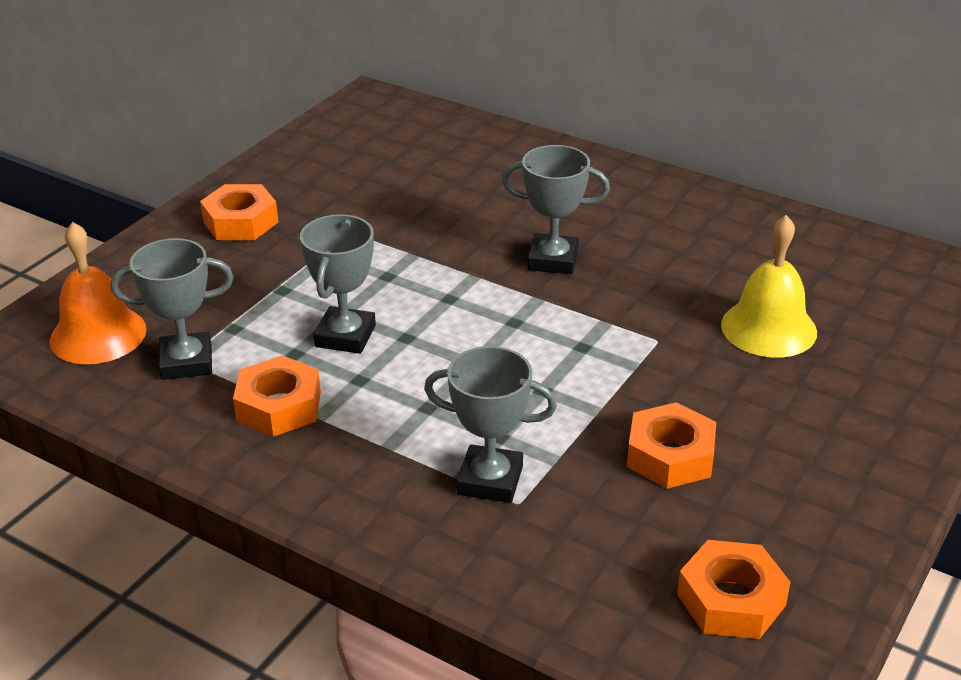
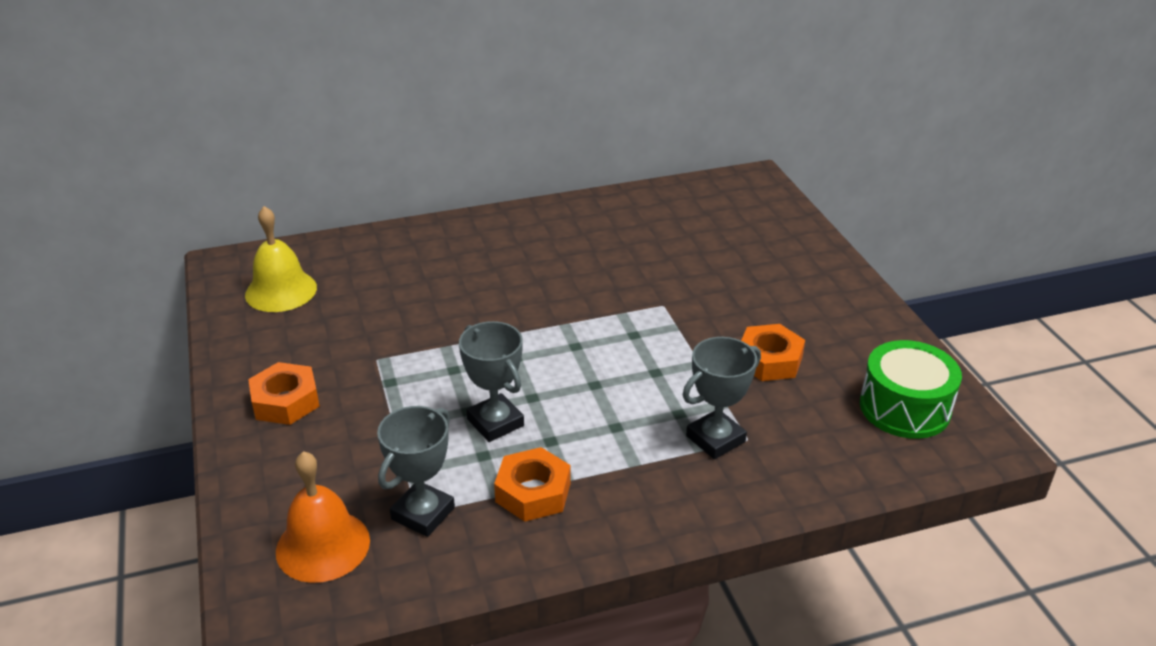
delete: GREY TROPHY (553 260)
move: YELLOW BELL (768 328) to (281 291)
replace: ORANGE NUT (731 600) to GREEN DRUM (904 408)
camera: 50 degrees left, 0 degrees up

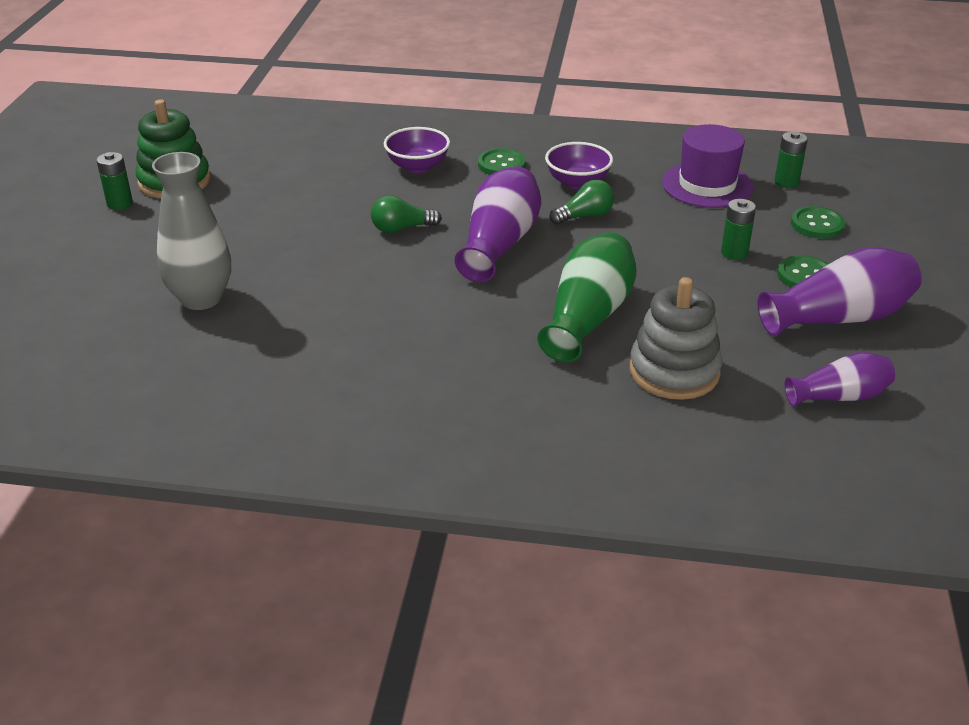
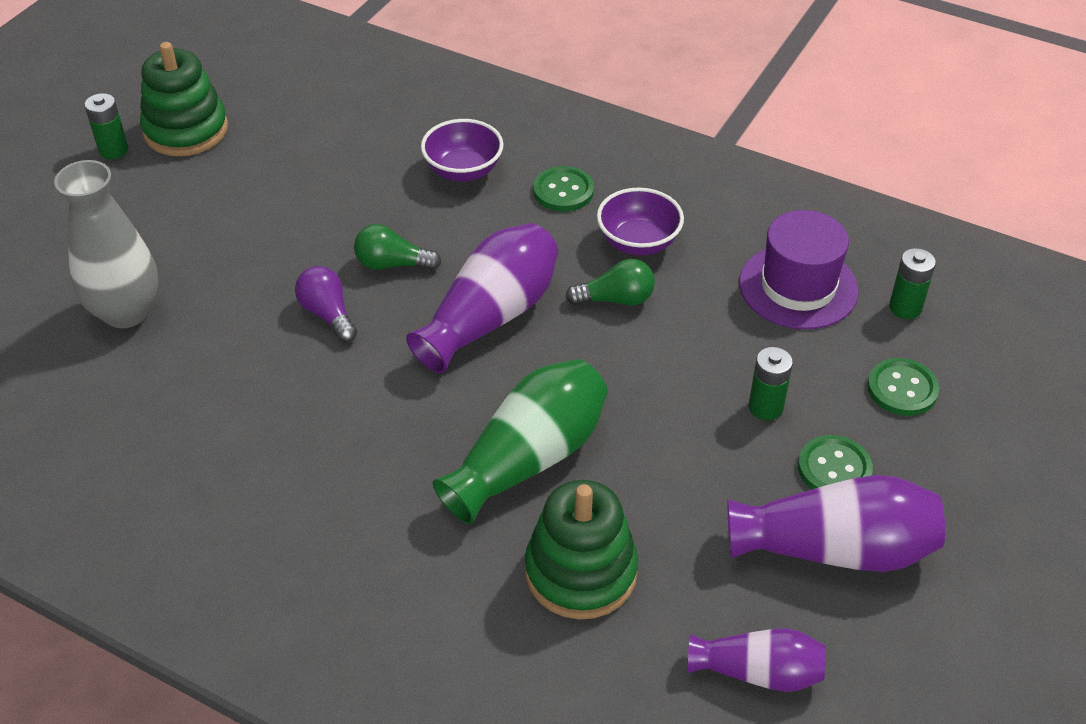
insert: PURPLE LIGHT BULB (328 314)
recolor: GREY STACKING TOY (674 371) to GREEN STACKING TOY (581 572)
camera: 20 degrees right, 10 degrees up

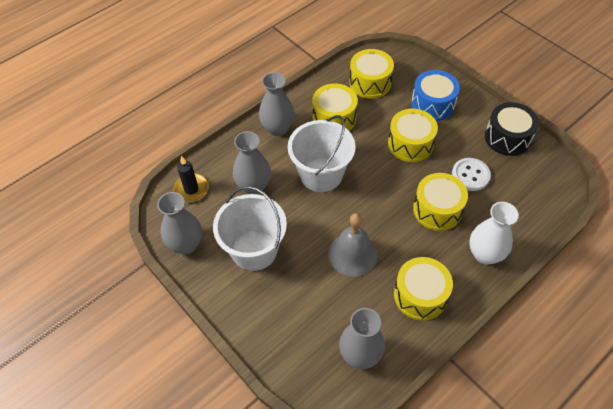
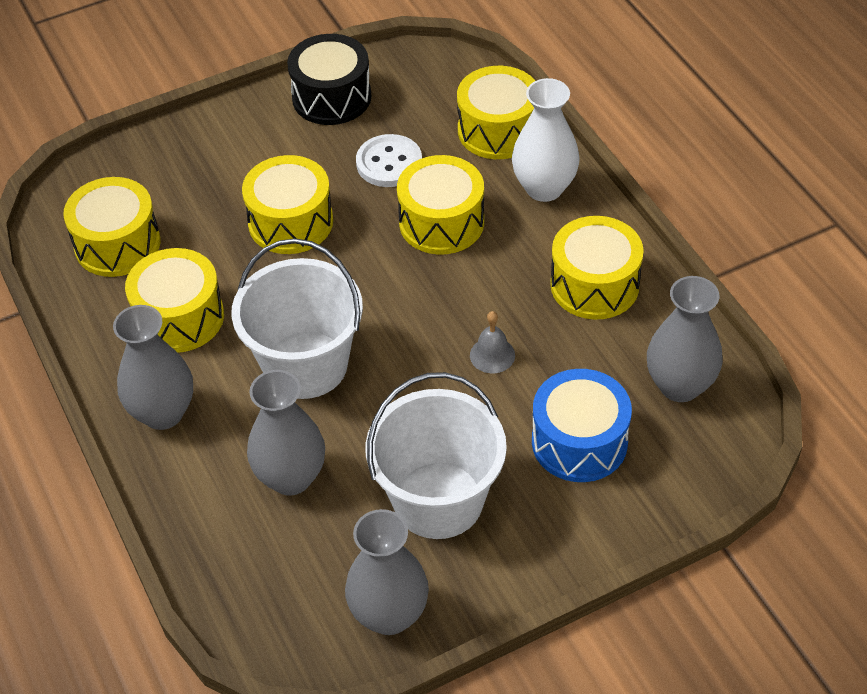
delete: BLACK CANDLE (191 189)
insert: YELLOW DRUM (498 130)
move: BLUE DRUM (432 104) to (579 442)
resize: GREY BELL (352 254) = (492 355) x0.51
camera: 75 degrees left, 5 degrees down

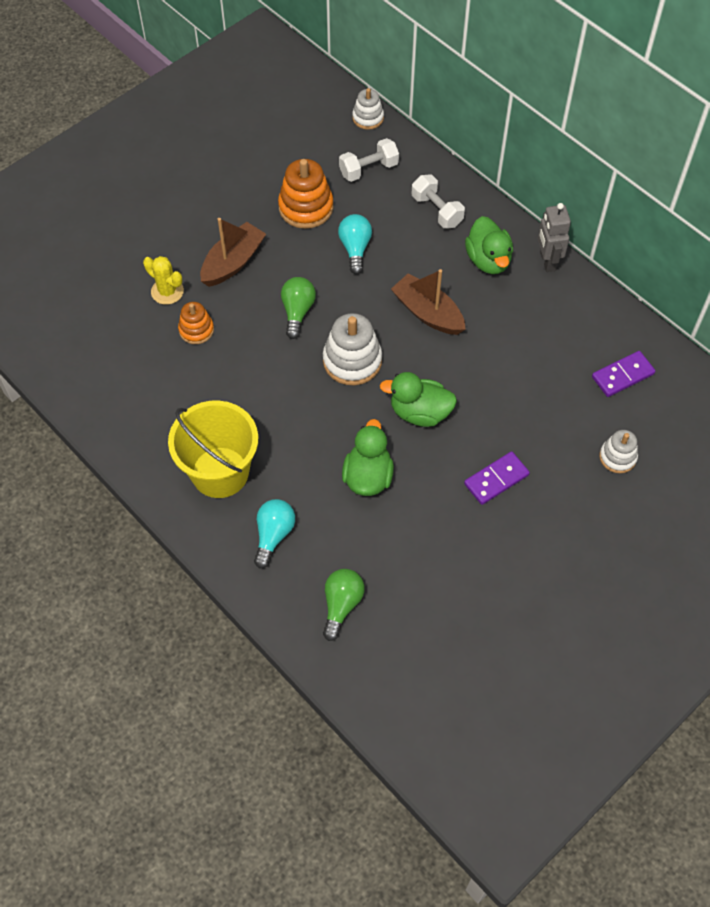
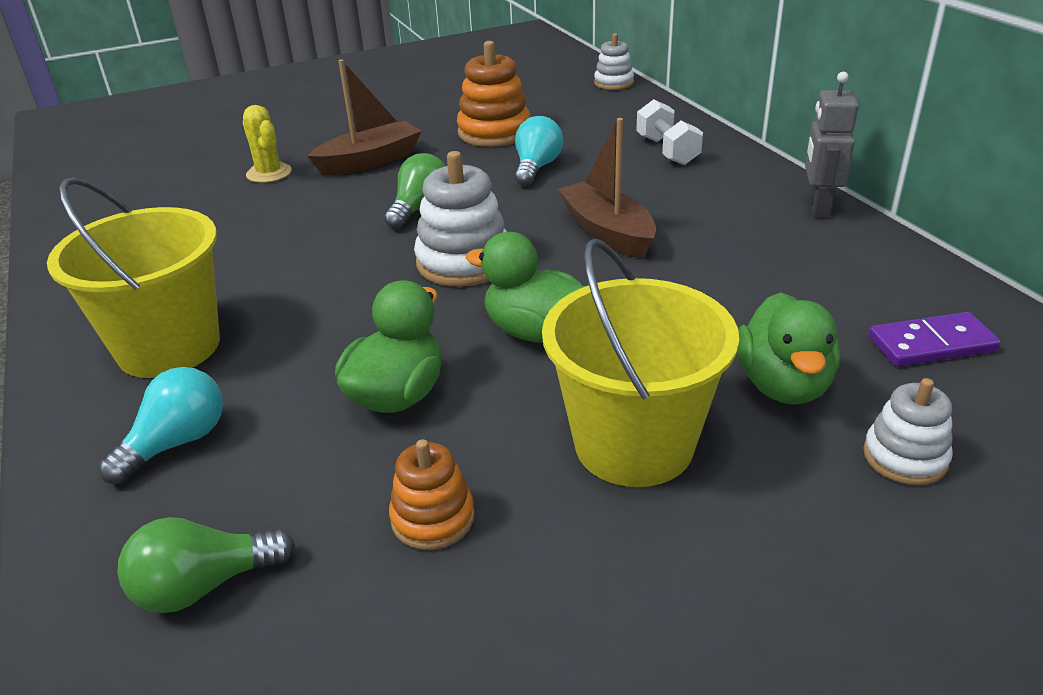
delete: WHITE DUMBBELL (368 169)
move: ORANGE STACKING TOY (196 330) to (433 518); GREEN DUCK (488 260) to (783 385)
replace: PURPLE DOMINO (496 479) to YELLOW BUCKET (634 444)
rotate: GREEN LIGHT BULB (341 605) = (204 585) 150 degrees counterclockwise
camera: 20 degrees right, 25 degrees down

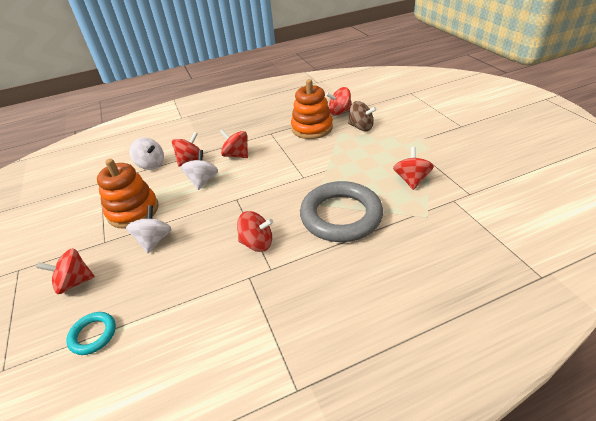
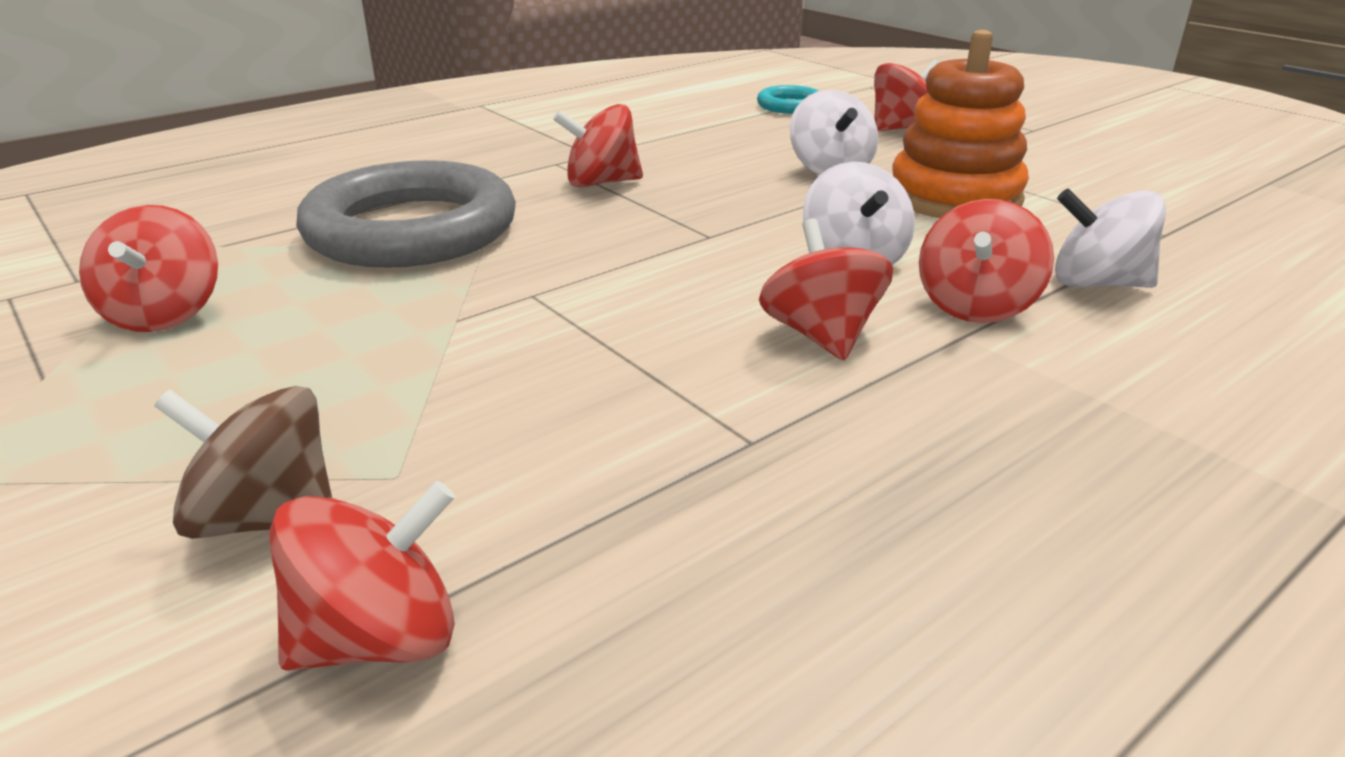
delete: ORANGE STACKING TOY (312 128)
rotate: RED SPINNING TOP (236 155) = (821 335) 120 degrees counterclockwise
camera: 160 degrees right, 10 degrees down

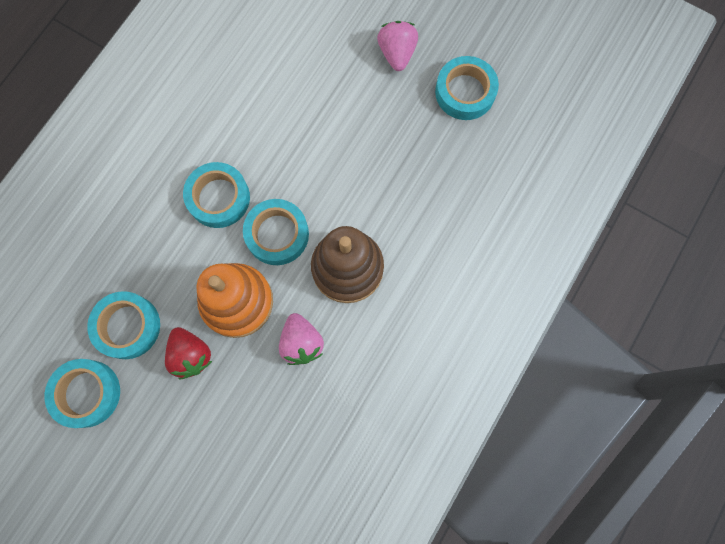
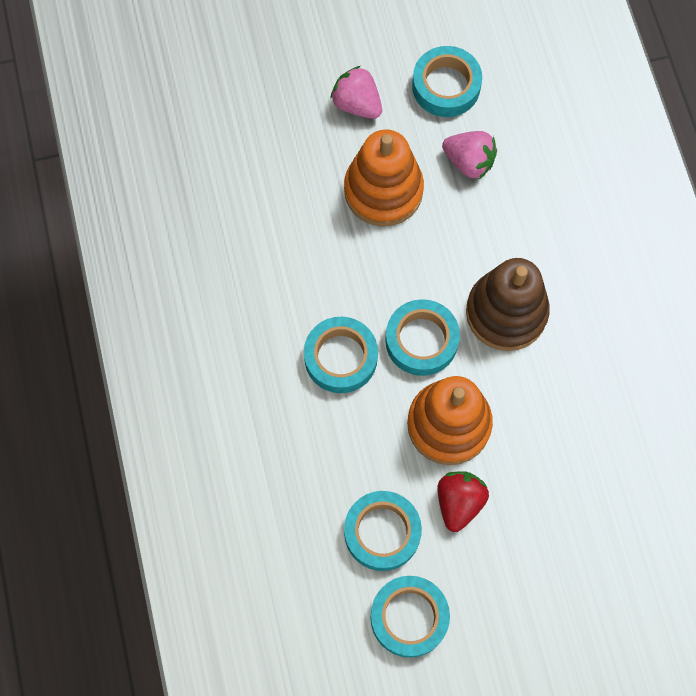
insert: ORANGE STACKING TOY (383 190)
move: PINK STRAWBERRY (301 343) to (469 162)
rotate: RED STRAWBERRY (191 355) = (459 502) 90 degrees counterclockwise
camera: 45 degrees left, 5 degrees down

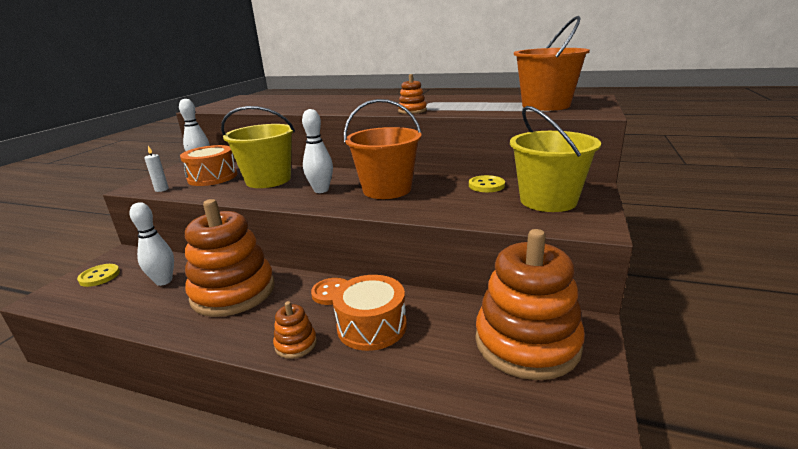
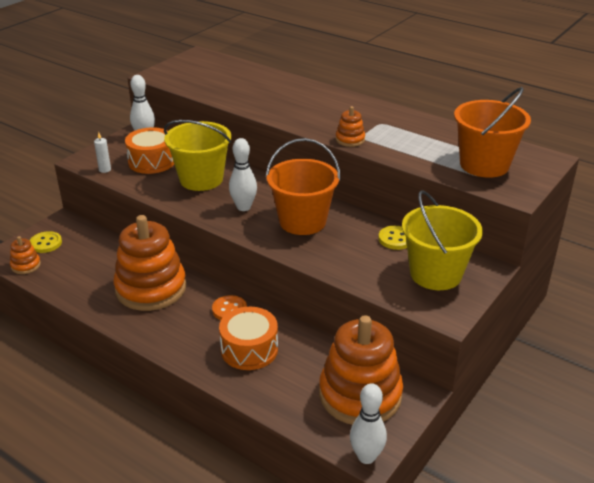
move: WHITE BOWLING PIN (164 281) to (366 457); ORANGE STACKING TOY (296 344) to (26 265)
camera: 15 degrees right, 10 degrees up

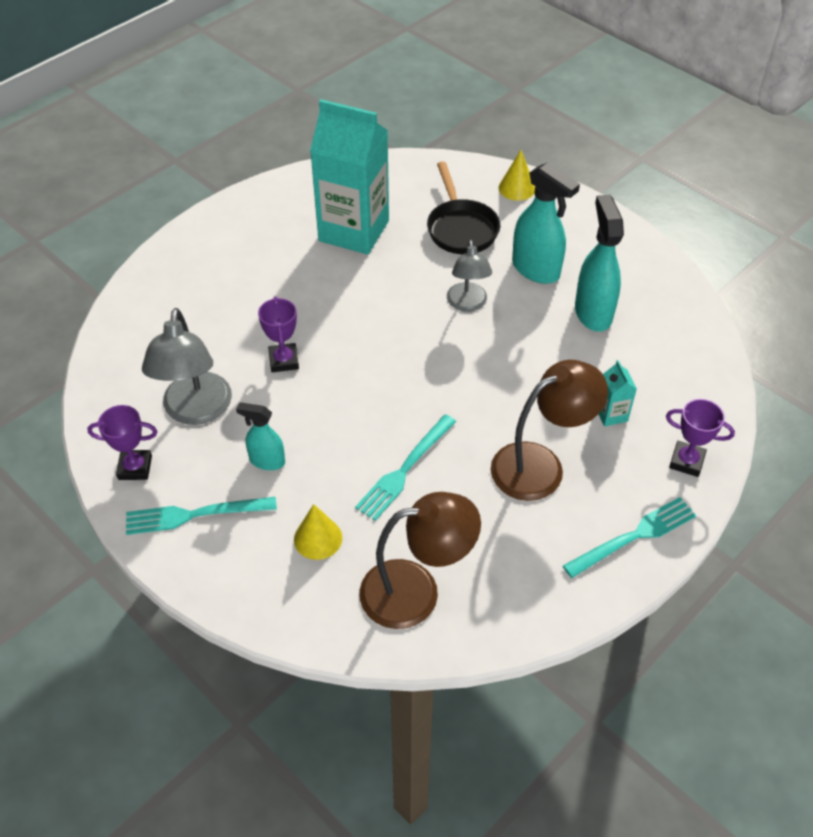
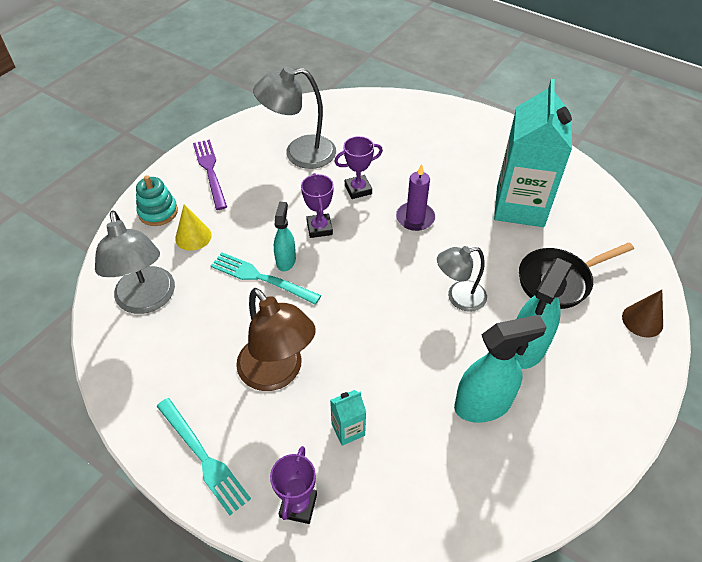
insert: TURQUOISE STACKING TOY (158 212); PURPLE CANDLE (415 218)
move: PURPLE TROPHY (135 468) to (319 228); TURQUOISE SPRAY BOTTLE (267 461) to (286 260)
recolor: TURQUOISE FORK (194 515) to PURPLE FORK (210 171); BROWN LAMP (416 591) to GREY LAMP (147 300); YELLOW CONE (517 188) to BROWN CONE (642 320)
camera: 80 degrees right, 0 degrees up

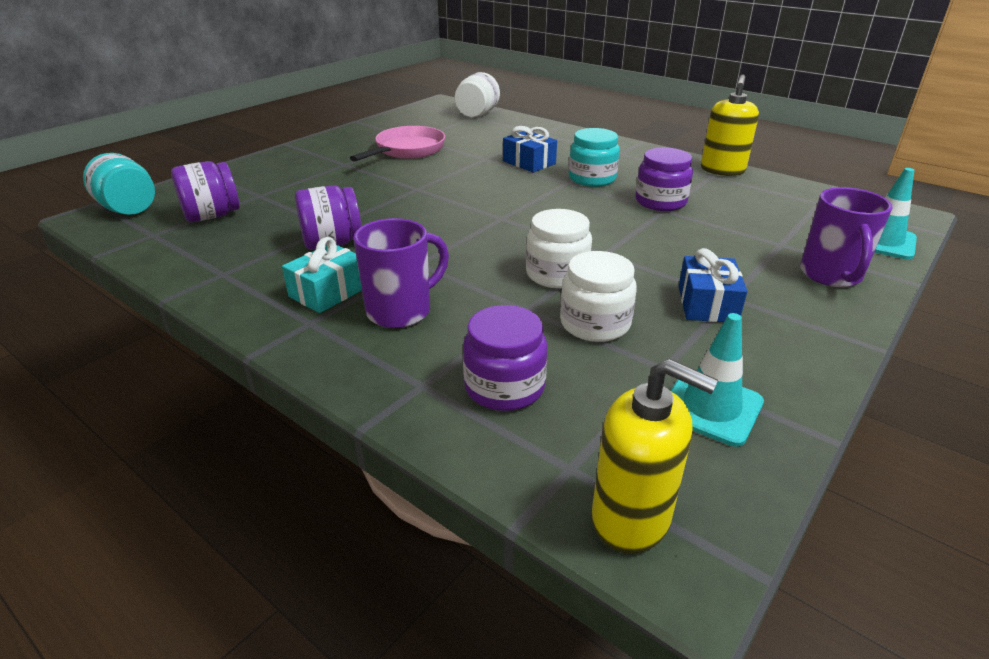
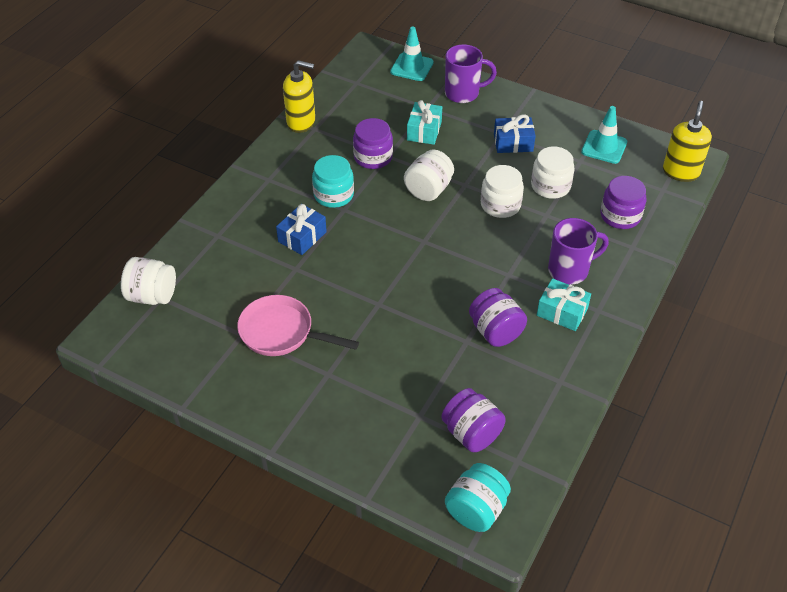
insert: WHITE JAR (428 190); TURQUOISE GIFT (424 131)
rotate: PURPLE MUG (401 311) = (569 270) 120 degrees clockwise
camera: 100 degrees left, 15 degrees up

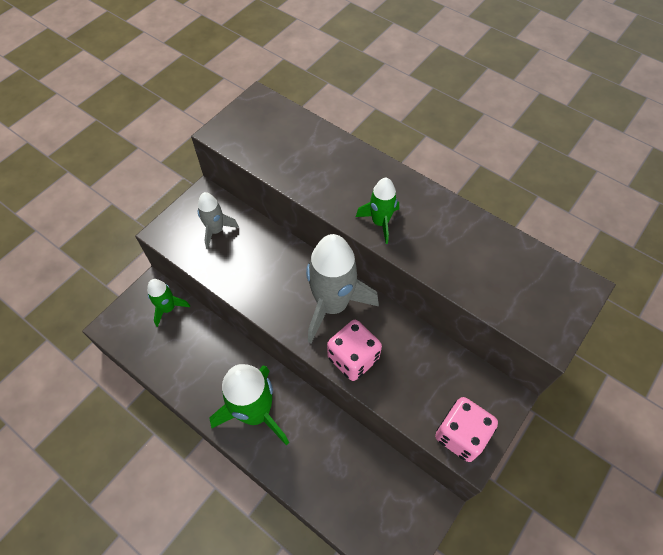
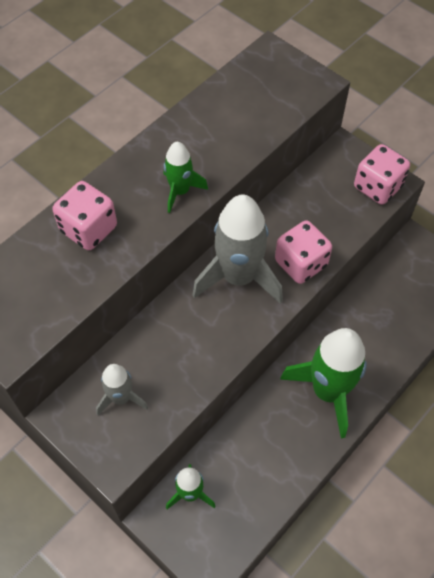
insert: PINK DICE (89 229)
camera: 85 degrees left, 0 degrees up

